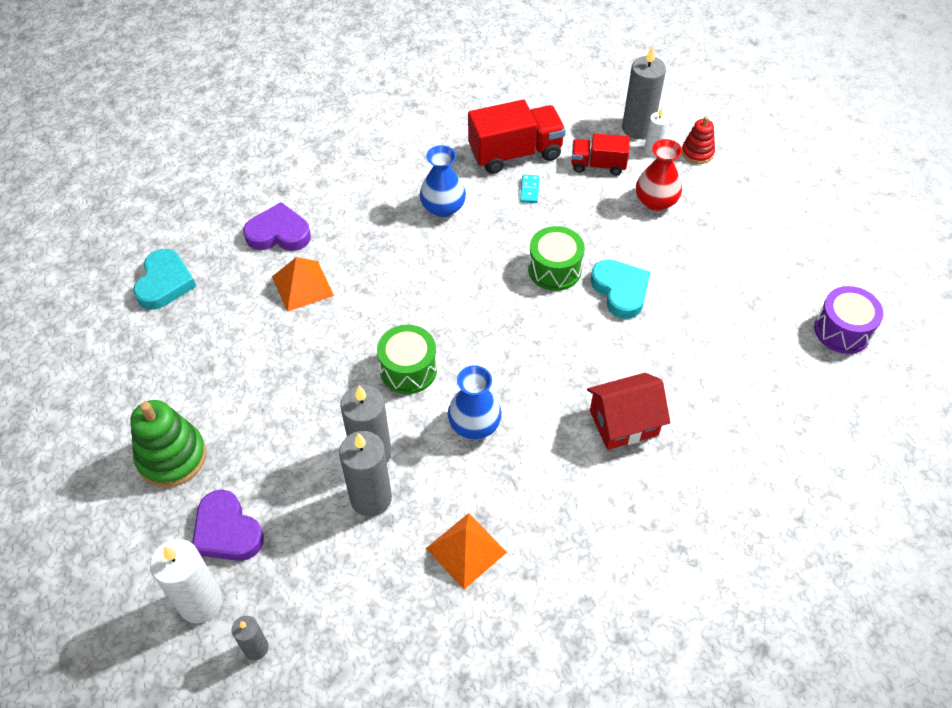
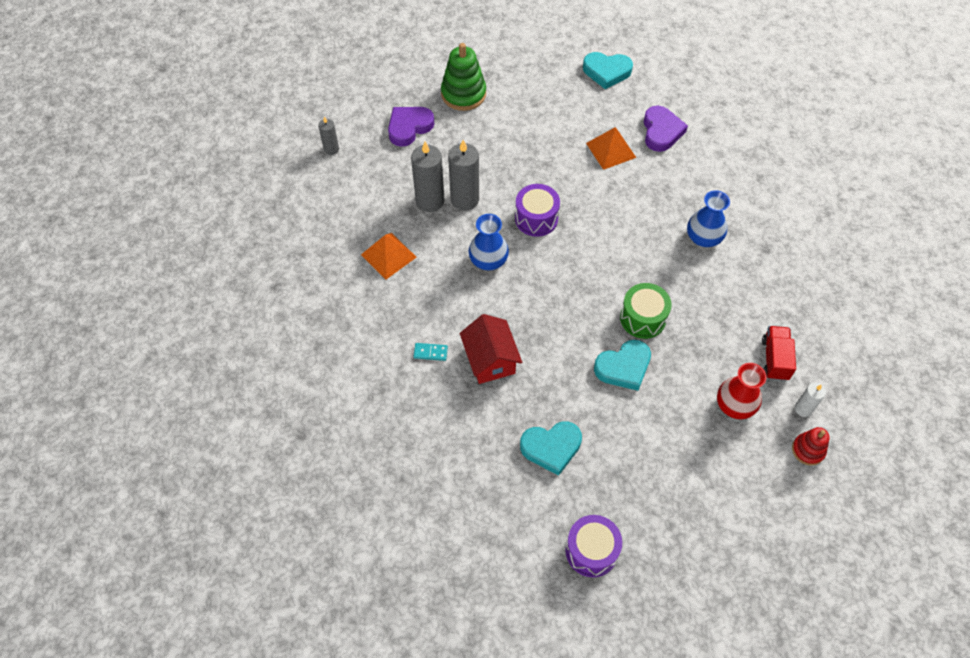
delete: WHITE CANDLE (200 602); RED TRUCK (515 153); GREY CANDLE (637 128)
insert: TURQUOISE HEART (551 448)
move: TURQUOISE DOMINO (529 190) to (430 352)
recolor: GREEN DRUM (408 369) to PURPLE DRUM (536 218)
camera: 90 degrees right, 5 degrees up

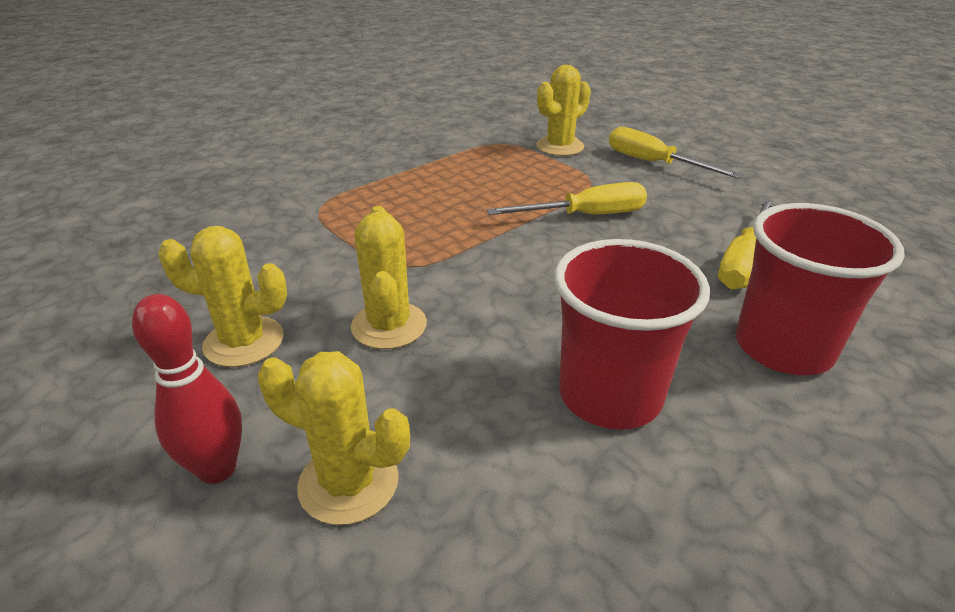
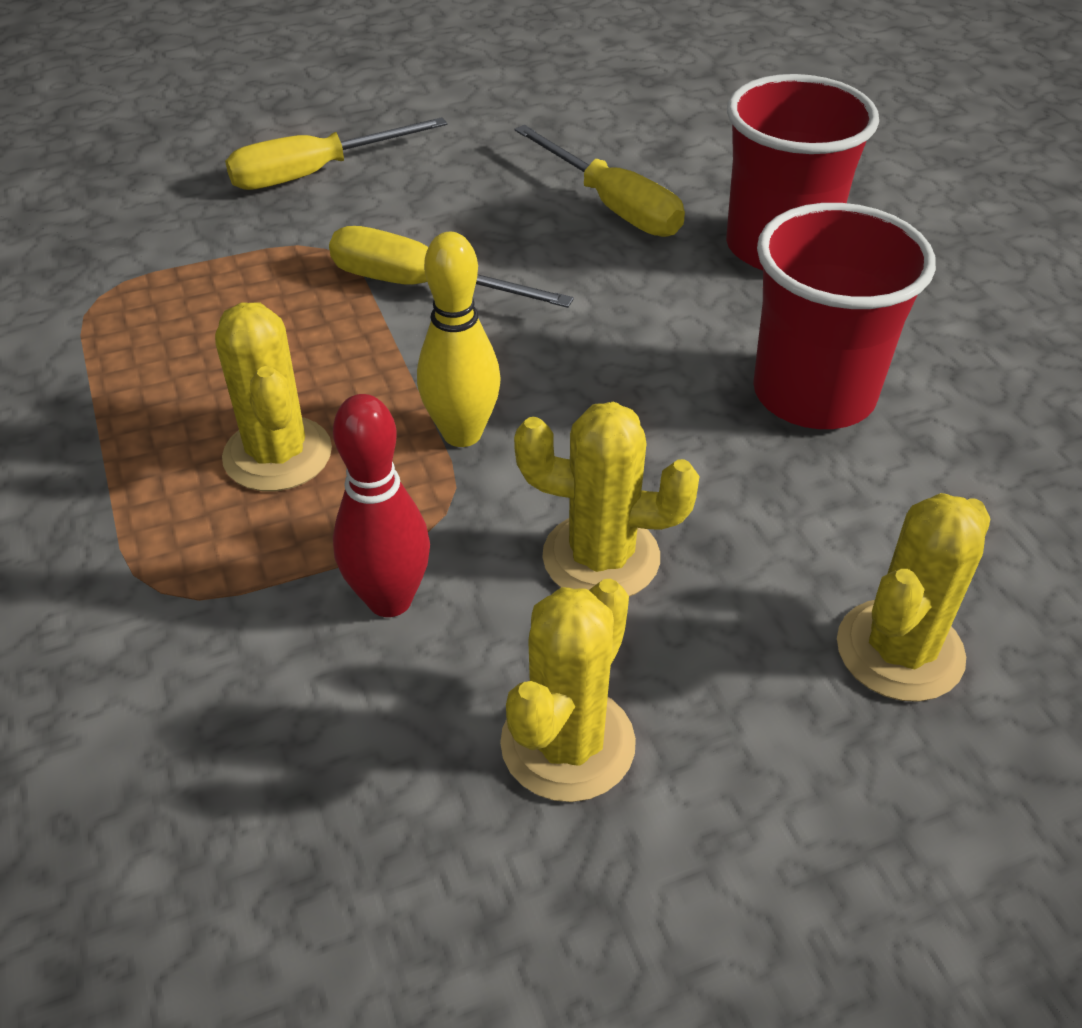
insert: YELLOW BOWLING PIN (462 433)
move: RED BOWLING PIN (217 469) to (389 600); YELLOW CACTUS (560 147) to (277 454)
rotate: YELLOW SCREWDRIVER (585 216) = (421 286) 75 degrees counterclockwise
camera: 70 degrees left, 10 degrees up

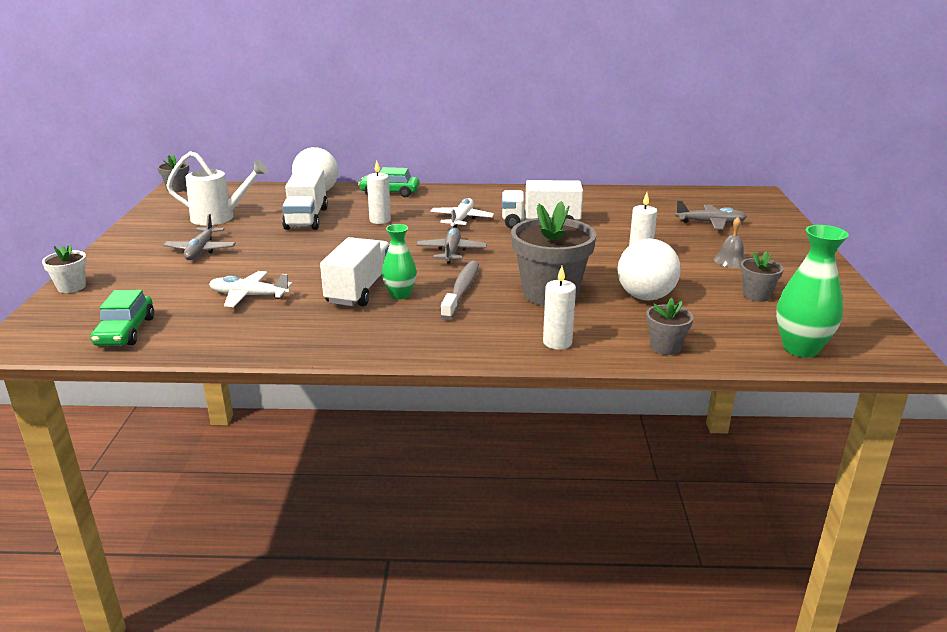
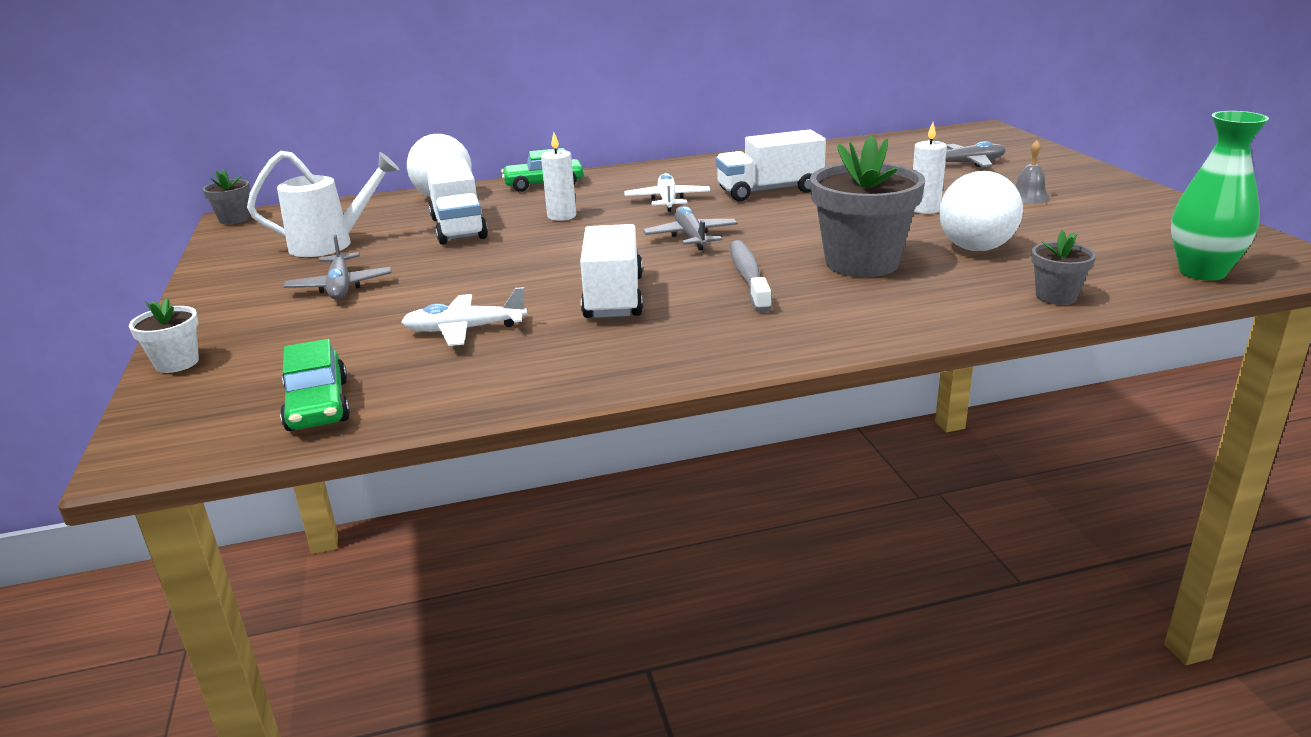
delete: GREEN VASE (400 295); WHITE CANDLE (557 342); GREY FLOWER POT (756 295)
camera: 15 degrees left, 0 degrees up

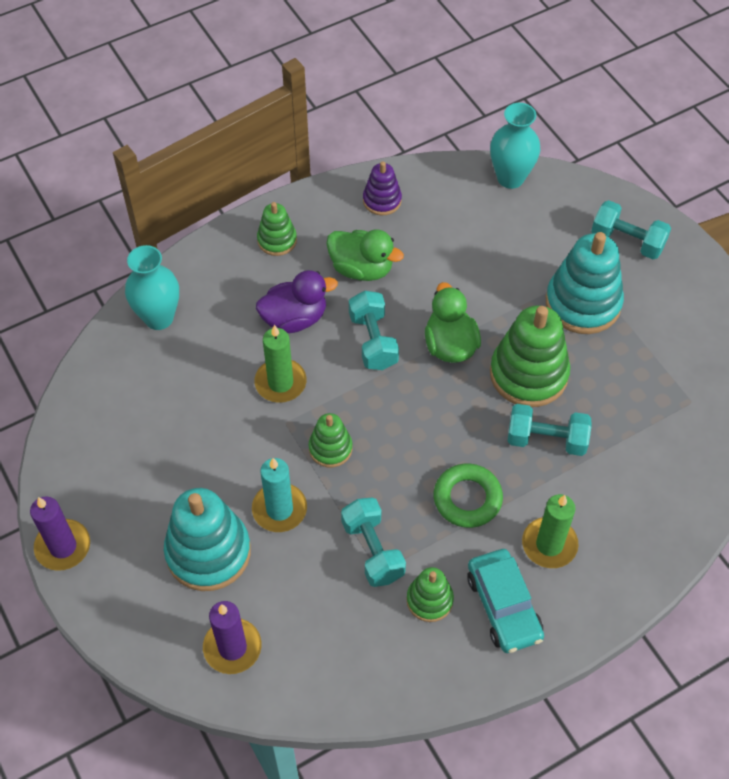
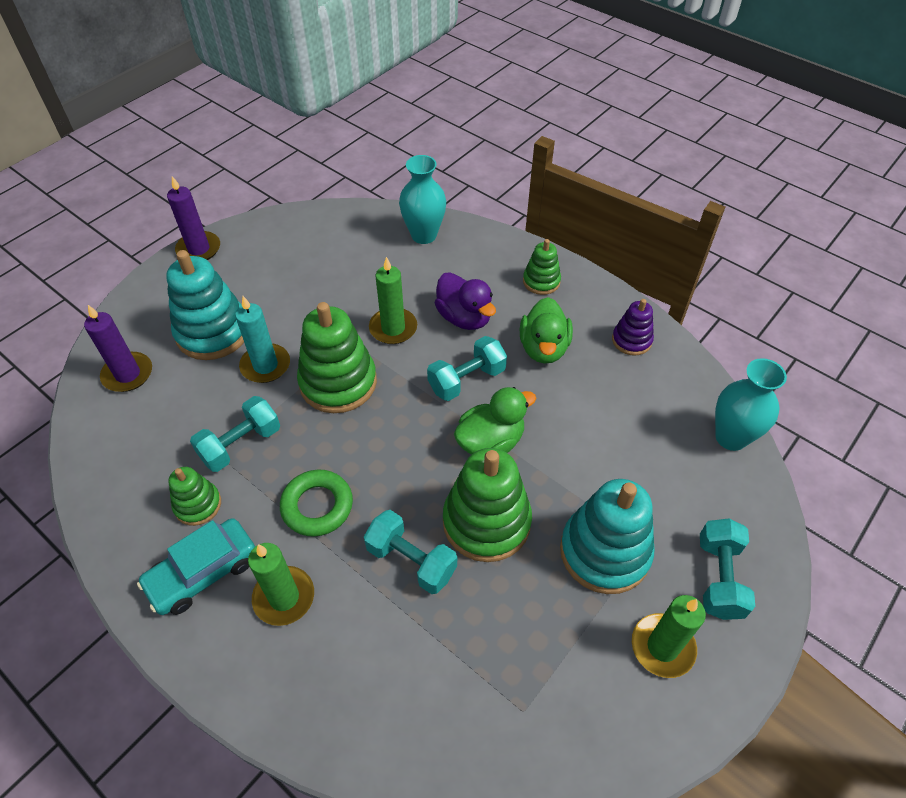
insert: GREEN CANDLE (662 647)
rotate: TURQUOISE DUMBBELL (546 439) = (411 561) 45 degrees counterclockwise
resize: GREEN STACKING TOY (330 448) = (338 382) x1.86
camera: 70 degrees right, 5 degrees down

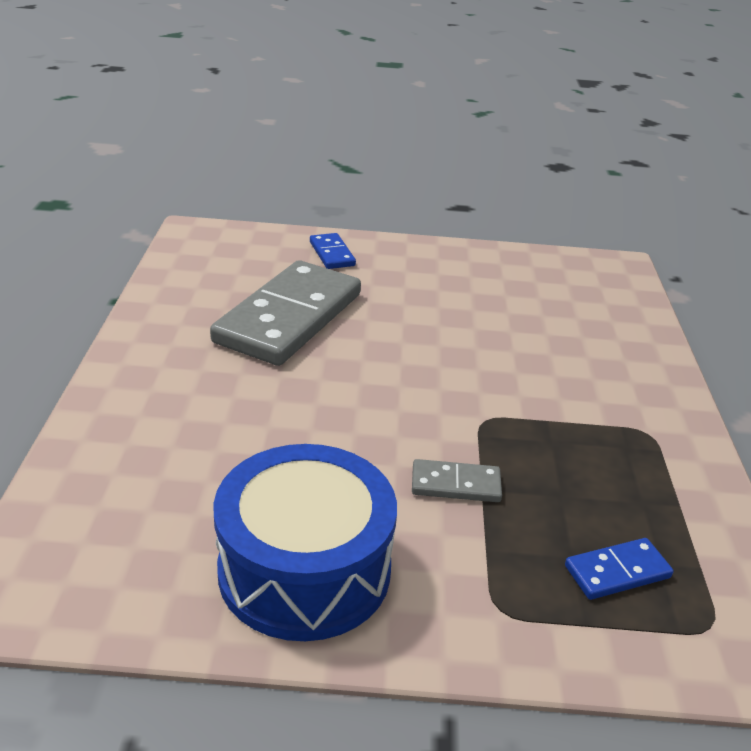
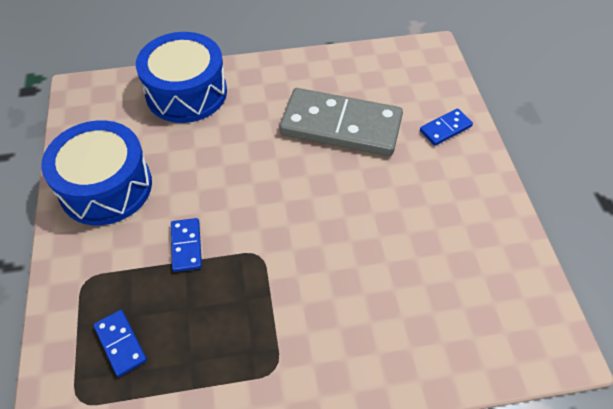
insert: BLUE DRUM (186 93)
recolor: GREY DOMINO (455 484) to BLUE DOMINO (186 246)
camera: 80 degrees right, 20 degrees up

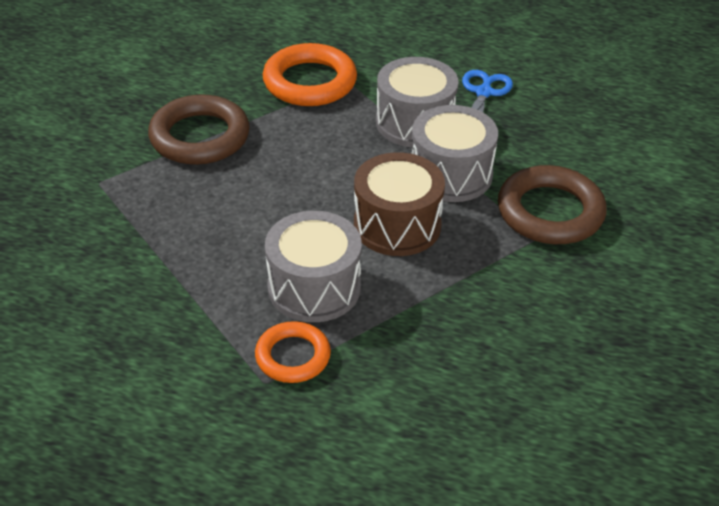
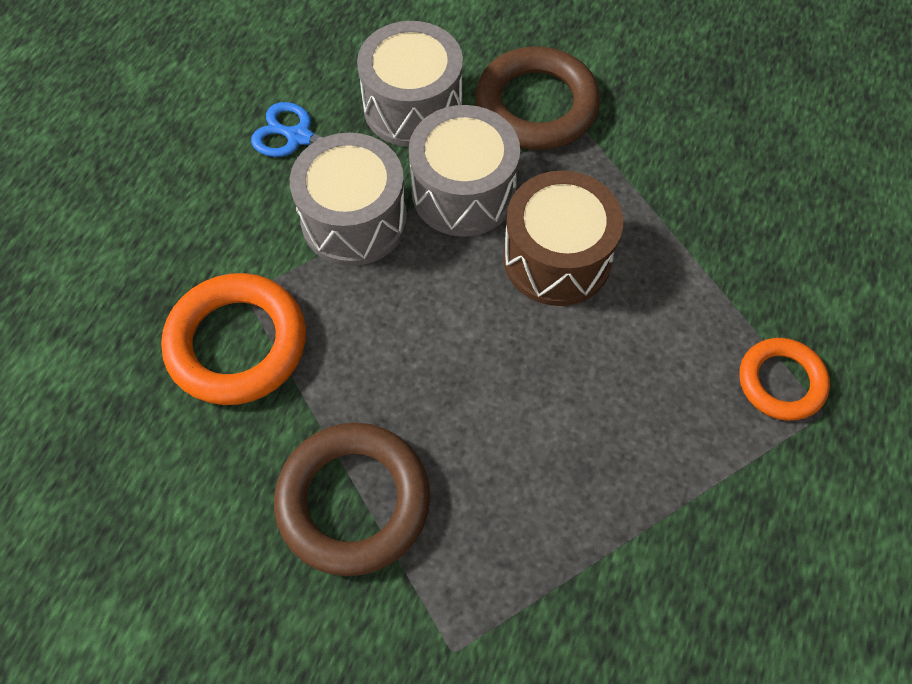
move: GREY DRUM (314 287) to (413 107)
camera: 85 degrees left, 20 degrees up

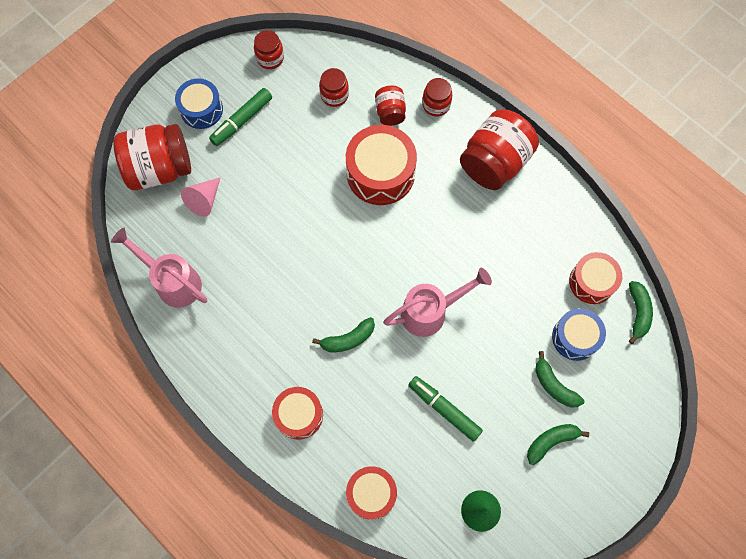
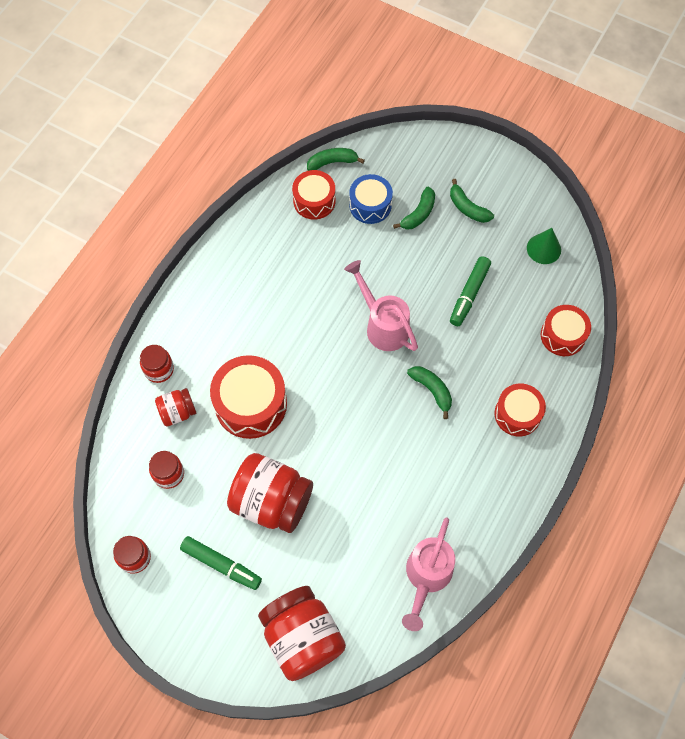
delete: BLUE DRUM (201 109); PINK CONE (204 200)
move: RED JAR (495 162) to (272 501)
camera: 105 degrees left, 5 degrees down

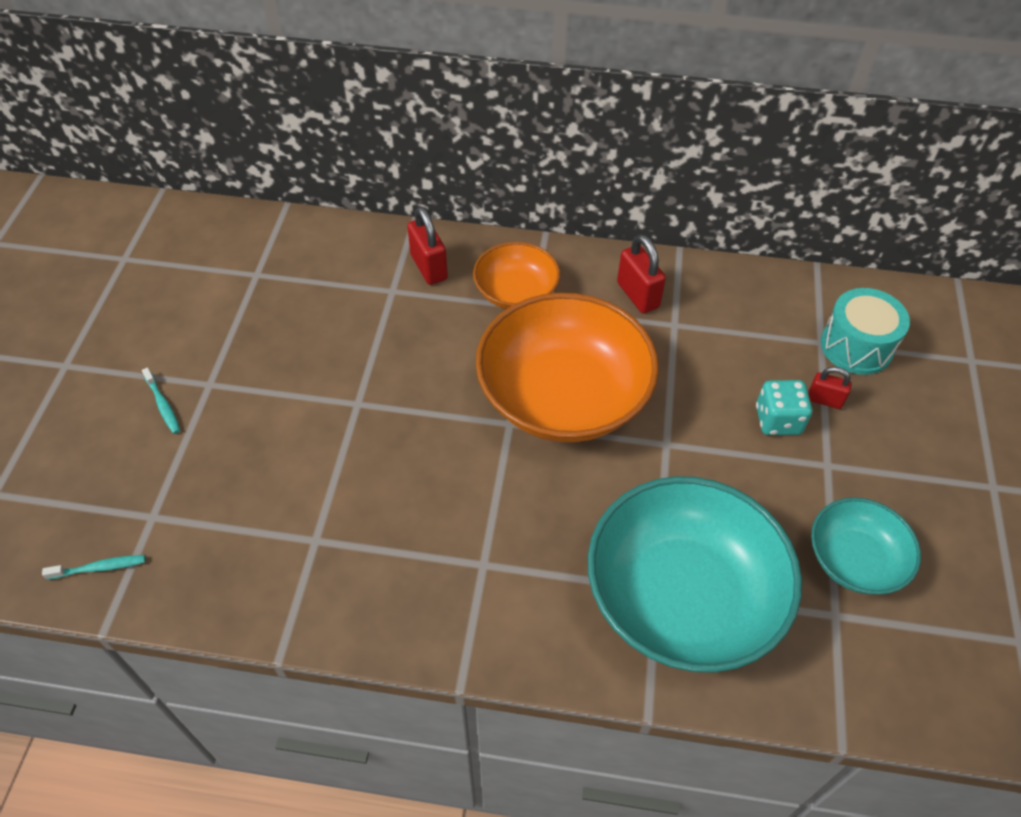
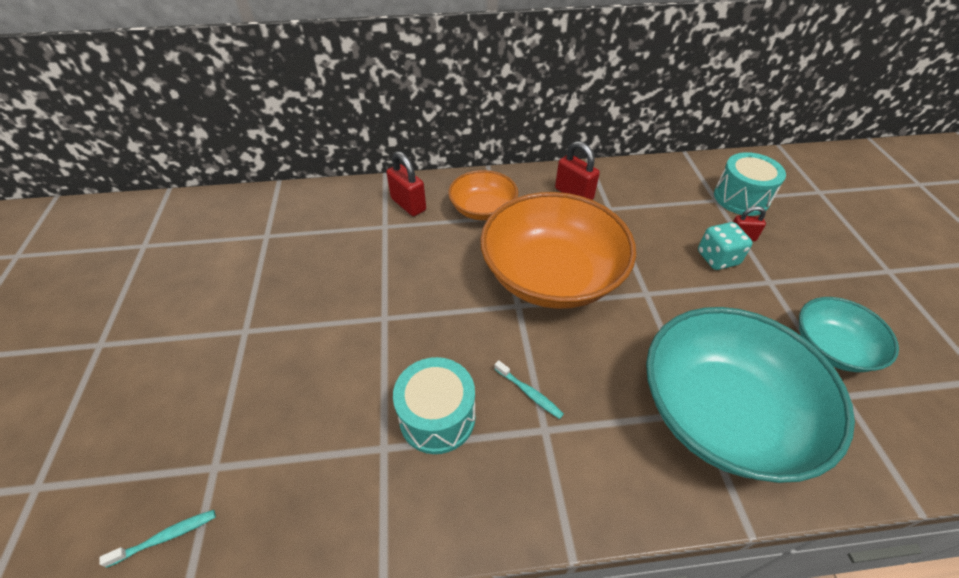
insert: TURQUOISE DRUM (437 417)
move: TURQUOISE TOOTHBRUSH (163 405) to (529 393)
camera: 15 degrees left, 5 degrees down

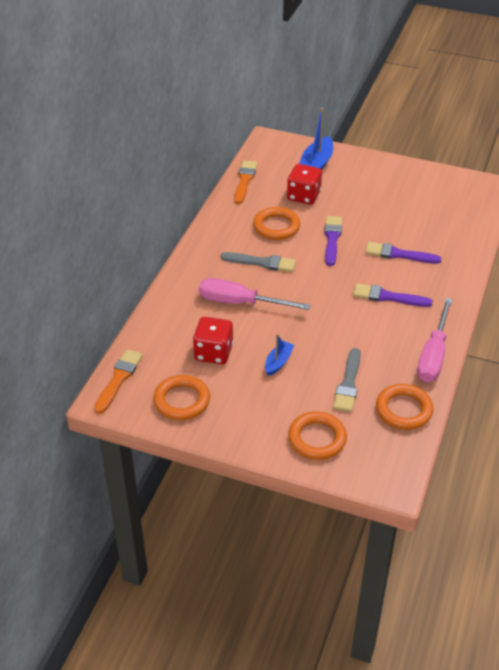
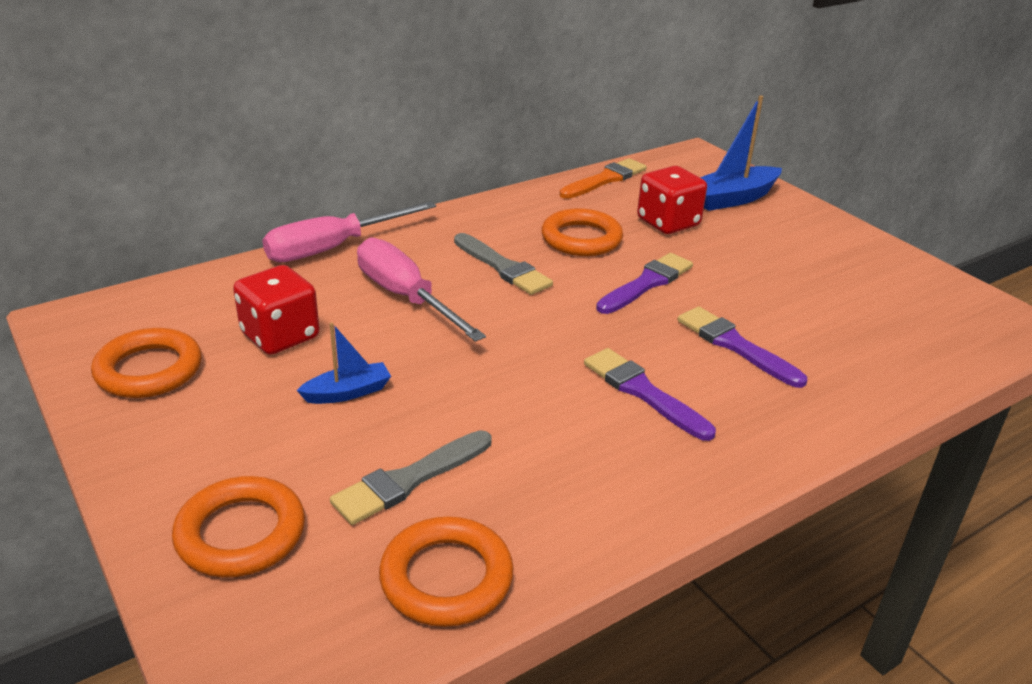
delete: ORANGE BRUSH (119 379)
move: PINK SCREWDRIVER (433 355) to (333 248)
camera: 35 degrees right, 10 degrees down

